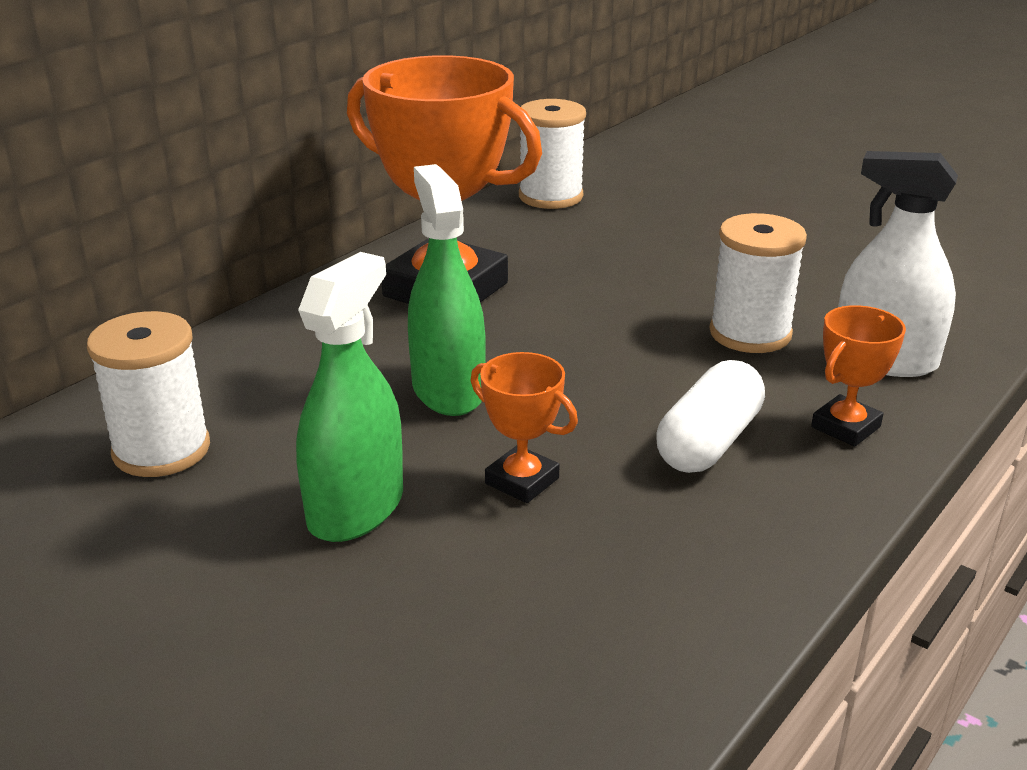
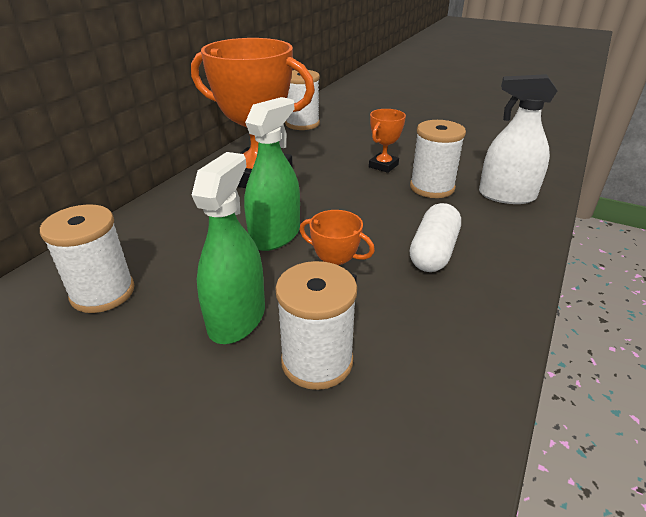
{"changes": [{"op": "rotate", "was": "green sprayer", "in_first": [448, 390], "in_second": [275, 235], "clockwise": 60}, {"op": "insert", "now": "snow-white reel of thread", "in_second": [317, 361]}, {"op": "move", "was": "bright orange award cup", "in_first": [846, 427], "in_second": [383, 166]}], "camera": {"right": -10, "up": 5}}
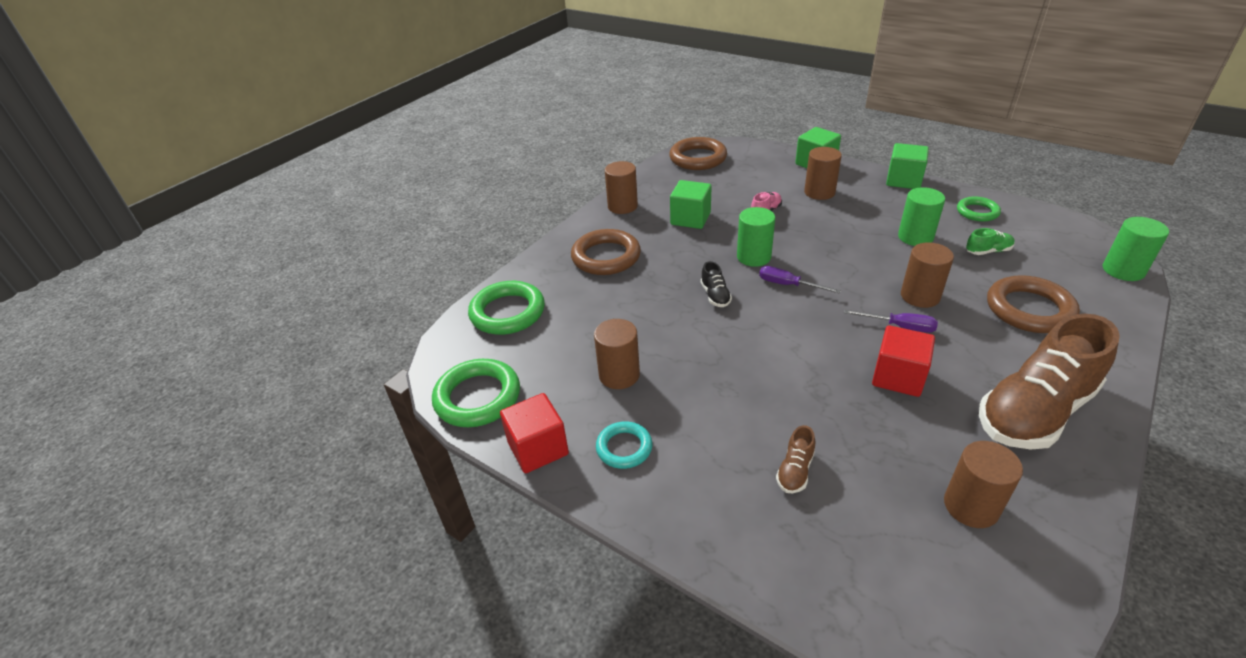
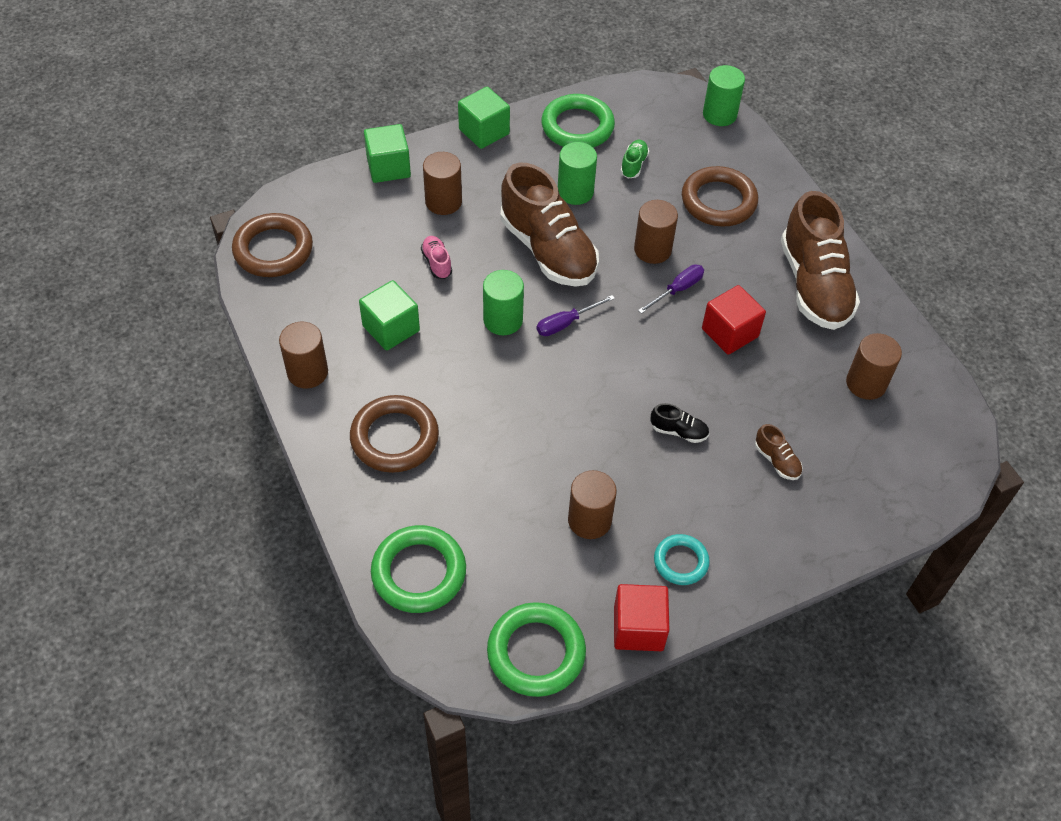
{"changes": [{"op": "insert", "now": "russet shoe", "in_second": [548, 250]}, {"op": "resize", "was": "green ring", "in_first": [977, 212], "in_second": [577, 127], "ratio": 1.69}, {"op": "move", "was": "ebony shoe", "in_first": [715, 295], "in_second": [679, 431]}], "camera": {"right": -65, "up": 15}}
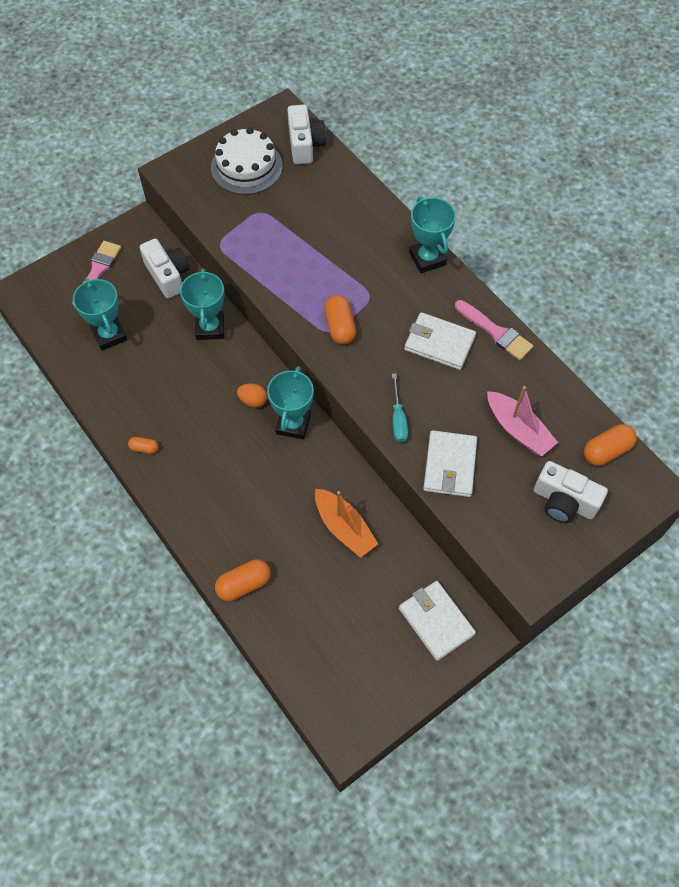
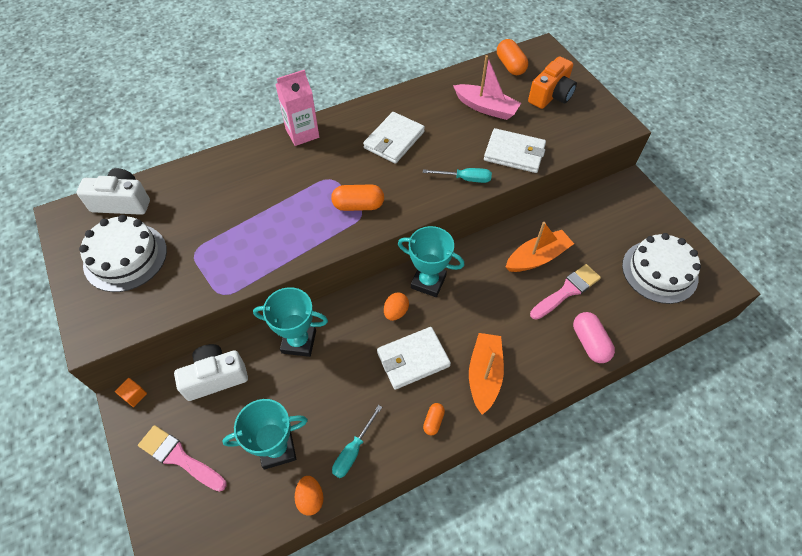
{"changes": [{"op": "insert", "now": "bright orange cube", "in_second": [134, 395]}, {"op": "replace", "was": "teal award cup", "now": "rosy carton", "in_first": [427, 259], "in_second": [302, 133]}, {"op": "insert", "now": "bright orange egg", "in_second": [310, 498]}, {"op": "insert", "now": "teal flat screwdriver", "in_second": [353, 451]}, {"op": "move", "was": "snow-white billfold", "in_first": [436, 621], "in_second": [413, 359]}, {"op": "rotate", "was": "rosy boat", "in_first": [518, 430], "in_second": [486, 108], "clockwise": 60}, {"op": "insert", "now": "bright orange boat", "in_second": [484, 375]}, {"op": "recolor", "was": "snow-white compact camera", "now": "bright orange compact camera", "in_first": [563, 502], "in_second": [551, 95]}, {"op": "move", "was": "rosy paint brush", "in_first": [496, 332], "in_second": [567, 291]}, {"op": "recolor", "was": "bright orange capsule", "now": "rosy capsule", "in_first": [244, 584], "in_second": [590, 343]}, {"op": "insert", "now": "snow-white cake", "in_second": [659, 271]}], "camera": {"right": -80, "up": -5}}
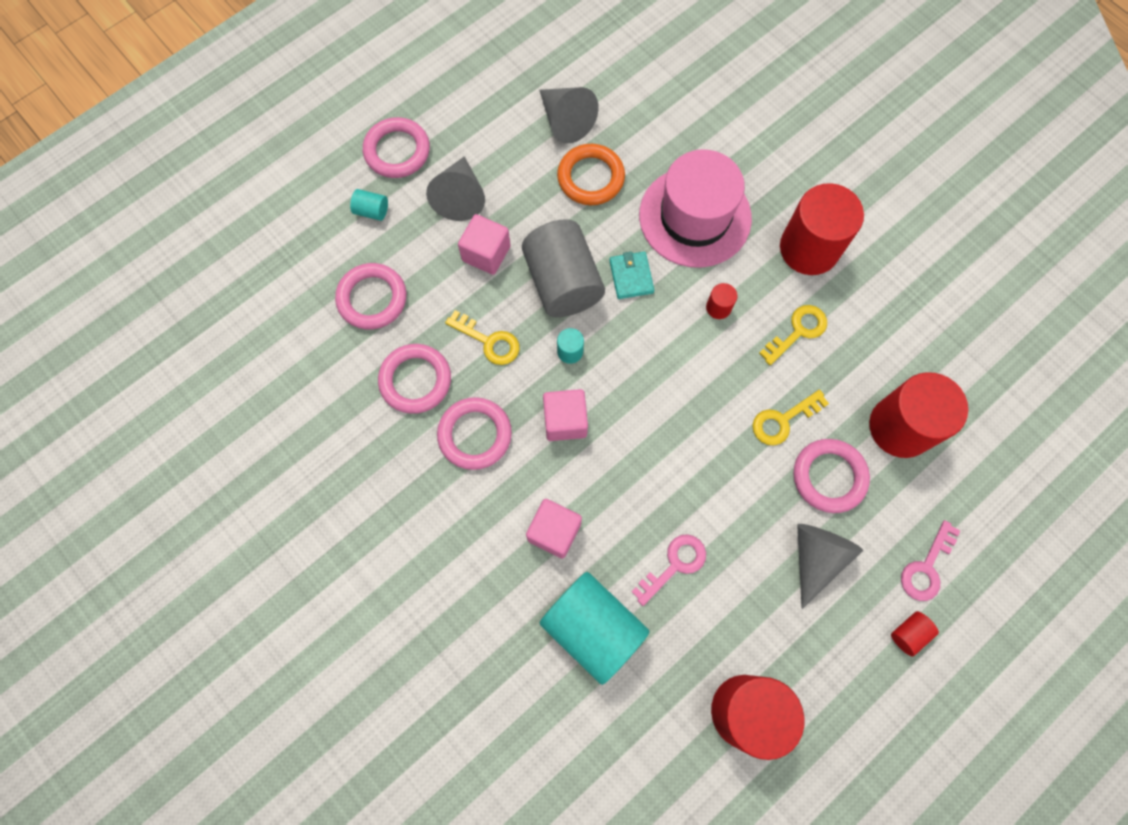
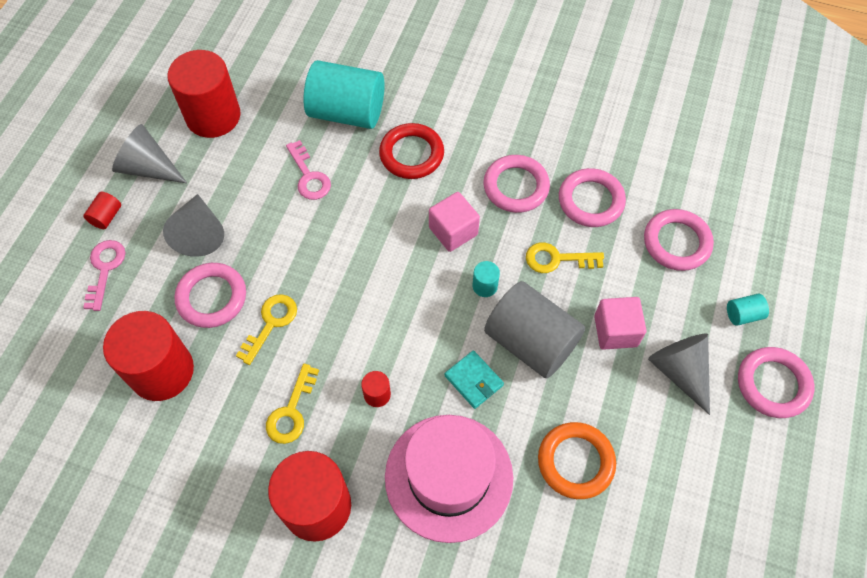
{"changes": [{"op": "move", "was": "gray solid cone", "in_first": [565, 121], "in_second": [148, 167]}, {"op": "rotate", "was": "rosy key", "in_first": [674, 565], "in_second": [309, 176], "clockwise": -45}, {"op": "replace", "was": "rosy cube", "now": "crimson ring", "in_first": [554, 531], "in_second": [411, 154]}], "camera": {"right": 150, "up": -10}}
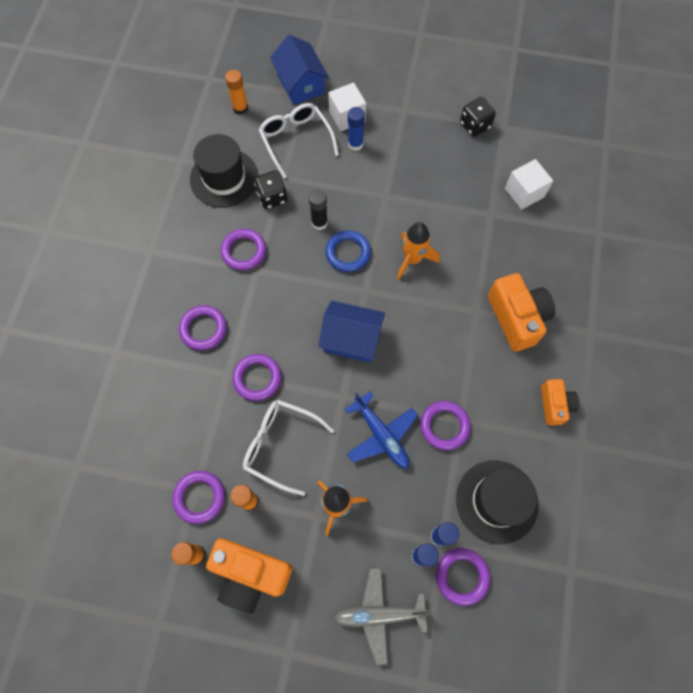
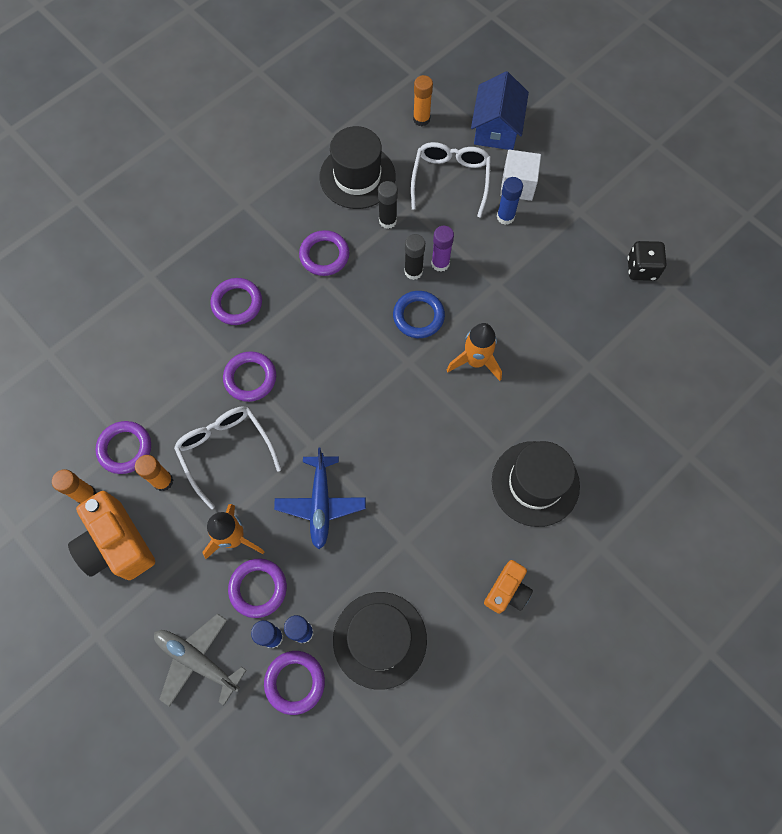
{"changes": [{"op": "move", "was": "royal purple ring", "in_first": [444, 426], "in_second": [258, 588]}, {"op": "replace", "was": "ebony game die", "now": "ebony glue", "in_first": [272, 197], "in_second": [387, 221]}, {"op": "insert", "now": "royal purple glue", "in_second": [440, 263]}, {"op": "replace", "was": "bright orange compact camera", "now": "ebony top hat", "in_first": [517, 318], "in_second": [535, 483]}, {"op": "delete", "was": "blue cottage", "in_first": [351, 339]}, {"op": "delete", "was": "snow-white cube", "in_first": [524, 192]}], "camera": {"right": 35, "up": 0}}
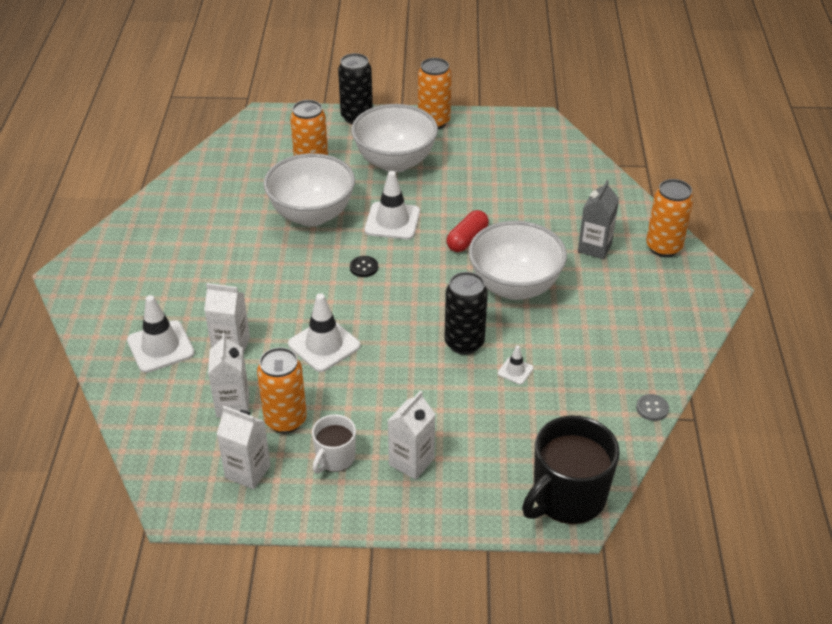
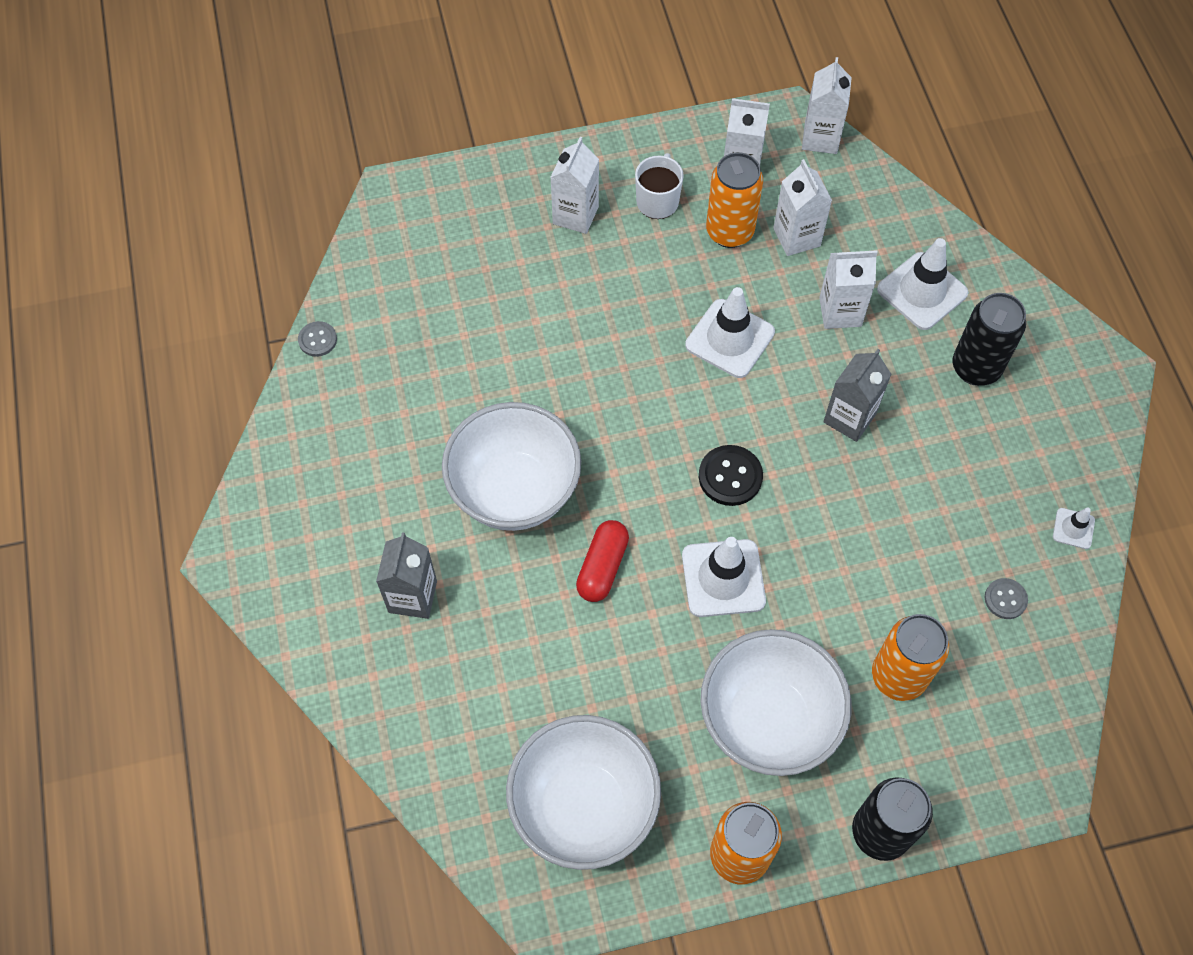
{"changes": [{"op": "move", "was": "snow-white serving bowl", "in_first": [312, 215], "in_second": [584, 807]}, {"op": "resize", "was": "ebony button", "in_first": [364, 267], "in_second": [730, 476], "ratio": 1.59}, {"op": "insert", "now": "snow-white carton", "in_second": [820, 138]}, {"op": "insert", "now": "gray carton", "in_second": [849, 418]}, {"op": "move", "was": "ebony can", "in_first": [464, 343], "in_second": [975, 368]}, {"op": "insert", "now": "gray button", "in_second": [1005, 599]}, {"op": "move", "was": "snow-white safety cone", "in_first": [515, 371], "in_second": [1073, 528]}, {"op": "delete", "was": "ebony mug", "in_first": [567, 497]}, {"op": "delete", "was": "bright orange can", "in_first": [663, 247]}], "camera": {"right": 165, "up": 20}}
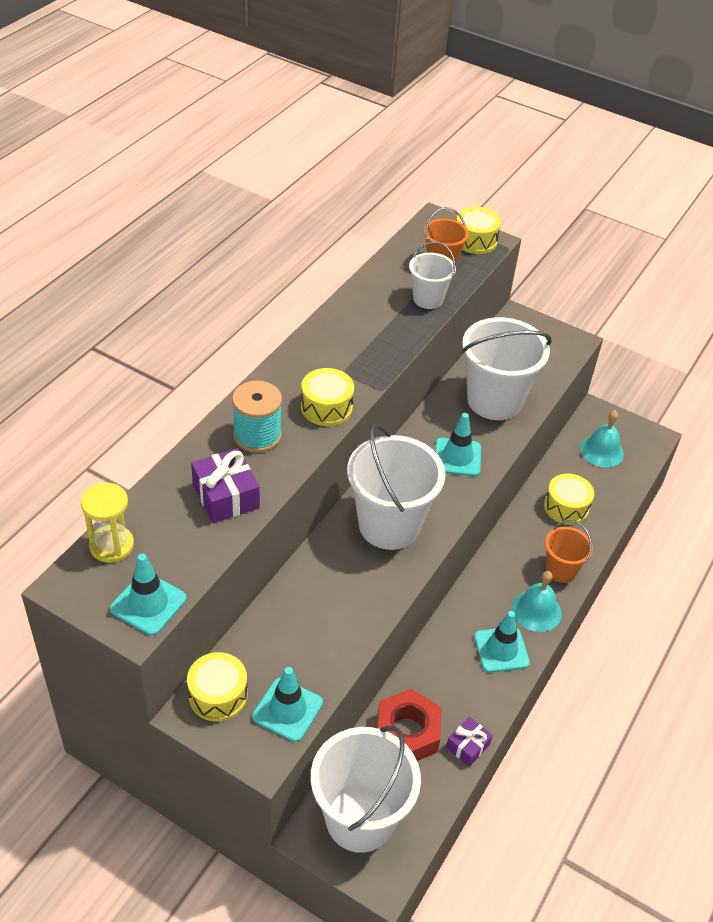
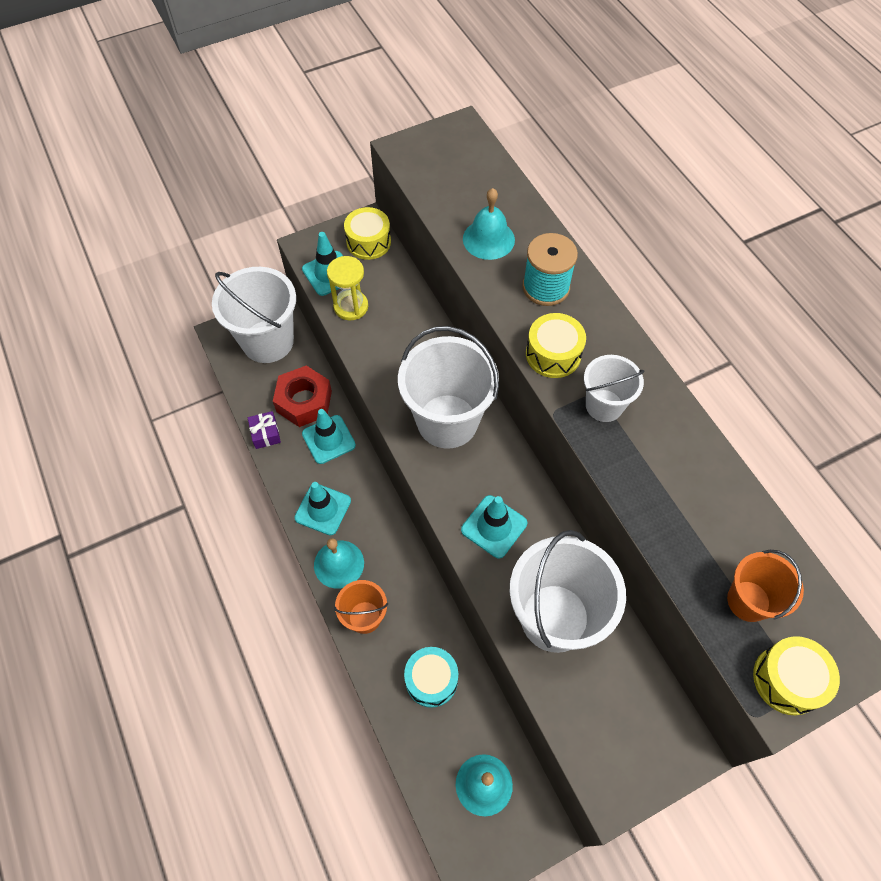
{"changes": [{"op": "move", "was": "teal safety cone", "in_first": [148, 604], "in_second": [328, 439]}, {"op": "move", "was": "bright yellow hourglass", "in_first": [111, 545], "in_second": [351, 306]}, {"op": "recolor", "was": "bright yellow toy drum", "now": "teal toy drum", "in_first": [566, 507], "in_second": [431, 680]}, {"op": "replace", "was": "royal purple wrapped gift", "now": "teal school bell", "in_first": [226, 496], "in_second": [488, 239]}, {"op": "move", "was": "snow-white pail", "in_first": [428, 299], "in_second": [604, 405]}], "camera": {"right": 125, "up": 15}}
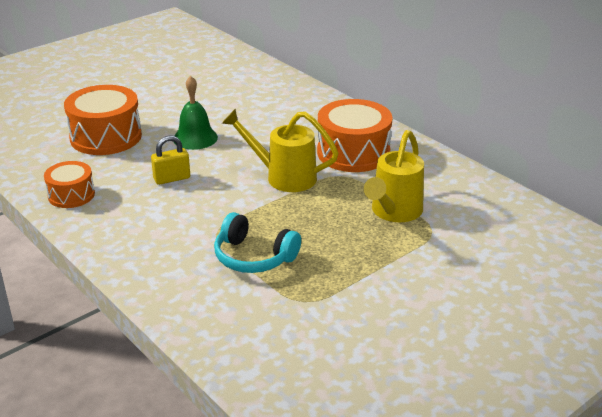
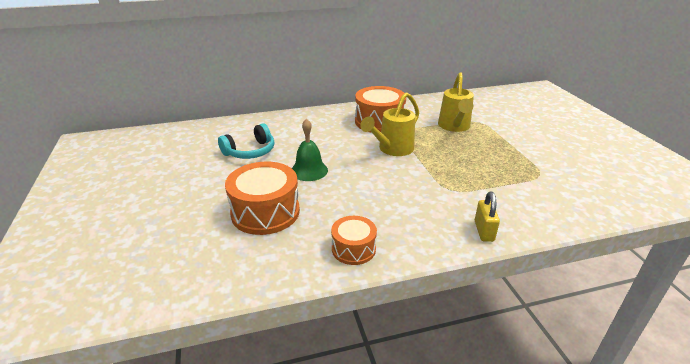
{"changes": [{"op": "move", "was": "teal over-ear headphones", "in_first": [254, 257], "in_second": [250, 151]}, {"op": "rotate", "was": "bright yellow watering pot", "in_first": [394, 212], "in_second": [454, 126], "clockwise": 45}, {"op": "move", "was": "bright yellow lock", "in_first": [172, 178], "in_second": [484, 231]}], "camera": {"right": -65, "up": 0}}
